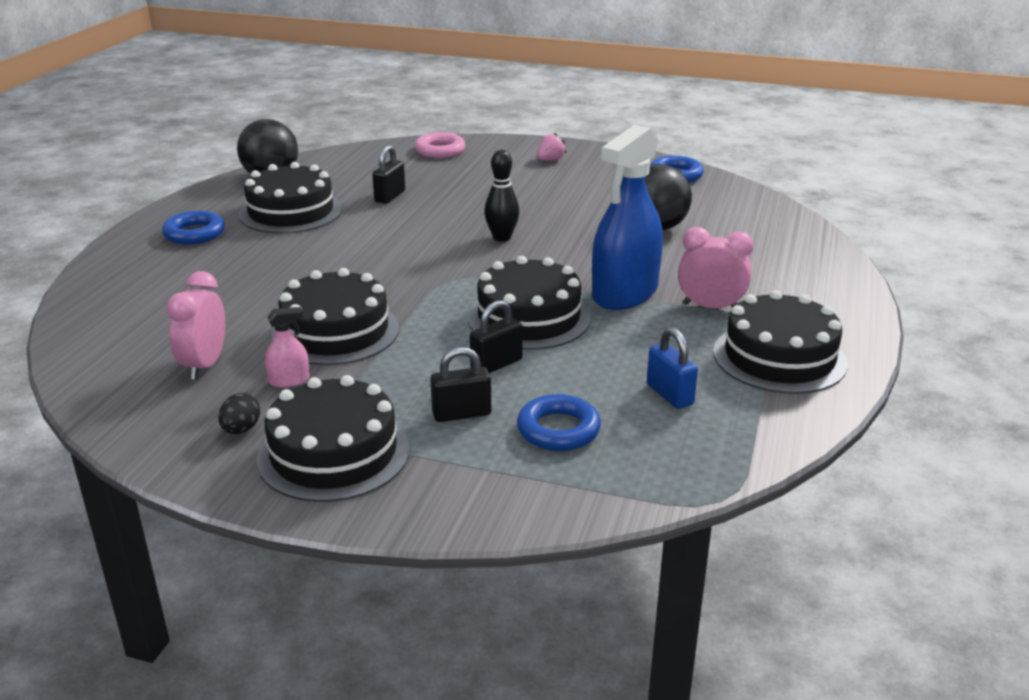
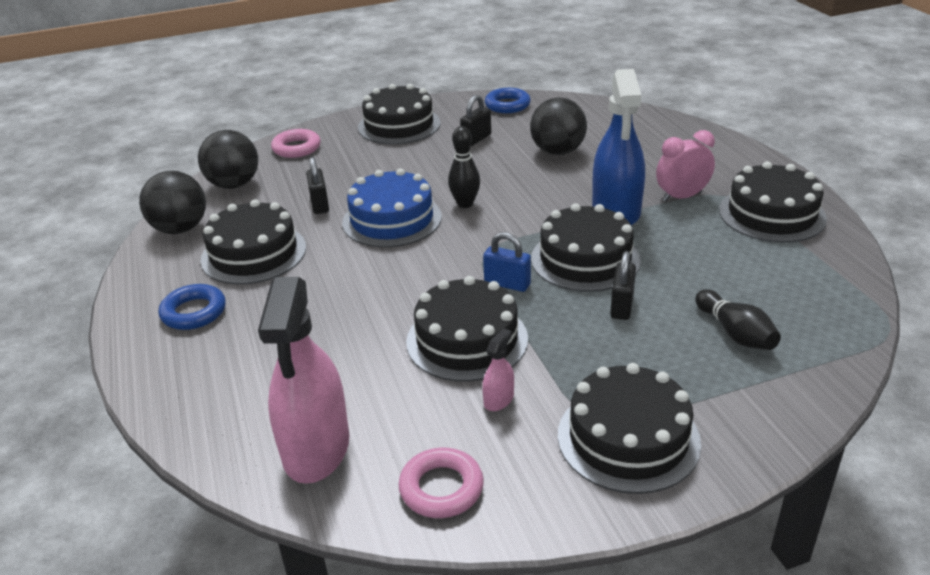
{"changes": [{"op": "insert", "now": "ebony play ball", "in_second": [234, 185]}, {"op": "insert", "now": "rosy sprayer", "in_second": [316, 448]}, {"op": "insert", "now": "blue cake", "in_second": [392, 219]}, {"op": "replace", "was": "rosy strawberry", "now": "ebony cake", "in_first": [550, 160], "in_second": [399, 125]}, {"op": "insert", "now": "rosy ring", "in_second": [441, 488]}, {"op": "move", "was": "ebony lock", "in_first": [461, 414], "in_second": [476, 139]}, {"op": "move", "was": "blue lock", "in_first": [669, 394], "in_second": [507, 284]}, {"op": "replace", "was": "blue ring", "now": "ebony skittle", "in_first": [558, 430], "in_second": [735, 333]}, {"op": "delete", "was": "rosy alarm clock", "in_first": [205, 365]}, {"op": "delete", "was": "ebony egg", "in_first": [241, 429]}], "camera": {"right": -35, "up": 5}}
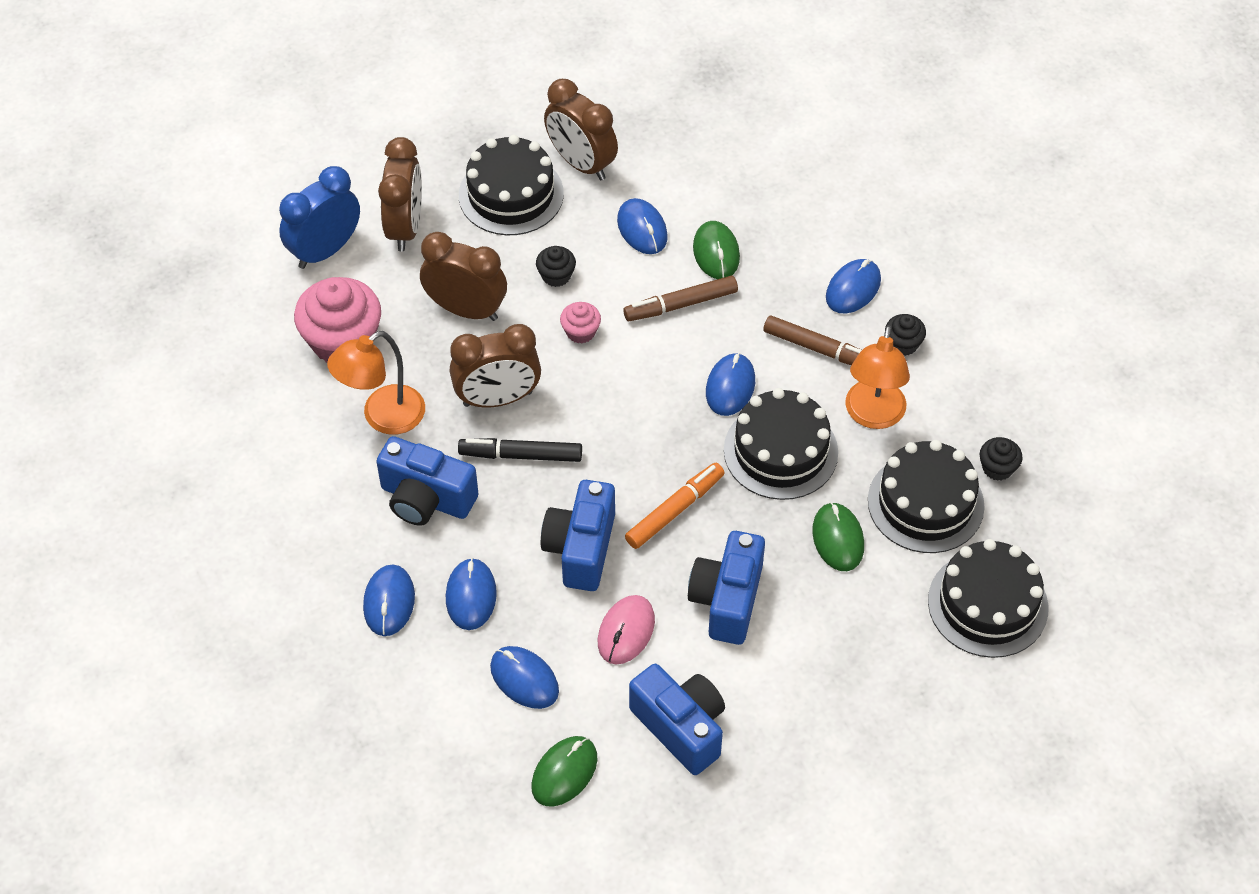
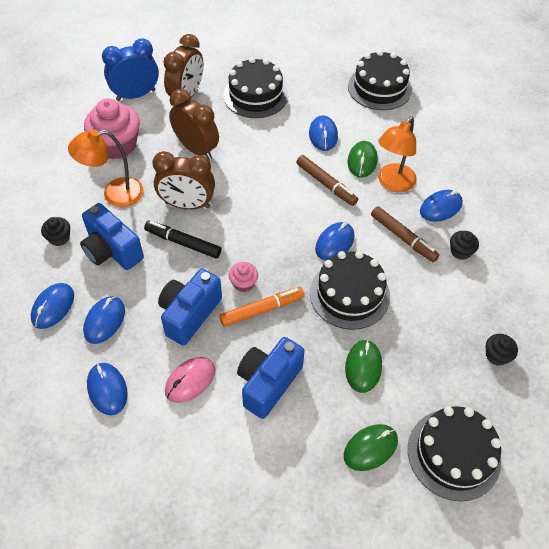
{"changes": [{"op": "move", "was": "ebony muffin", "in_first": [556, 276], "in_second": [59, 238]}, {"op": "move", "was": "rosy muffin", "in_first": [580, 332], "in_second": [243, 283]}, {"op": "rotate", "was": "russet marker", "in_first": [680, 304], "in_second": [326, 184], "clockwise": -135}, {"op": "move", "was": "green computer mouse", "in_first": [564, 772], "in_second": [370, 448]}, {"op": "move", "was": "ebony cake", "in_first": [925, 503], "in_second": [379, 88]}, {"op": "move", "was": "bright orange desk lamp", "in_first": [873, 416], "in_second": [392, 183]}, {"op": "delete", "was": "russet alarm clock", "in_first": [581, 163]}, {"op": "delete", "was": "blue compact camera", "in_first": [681, 727]}], "camera": {"right": 20, "up": 0}}
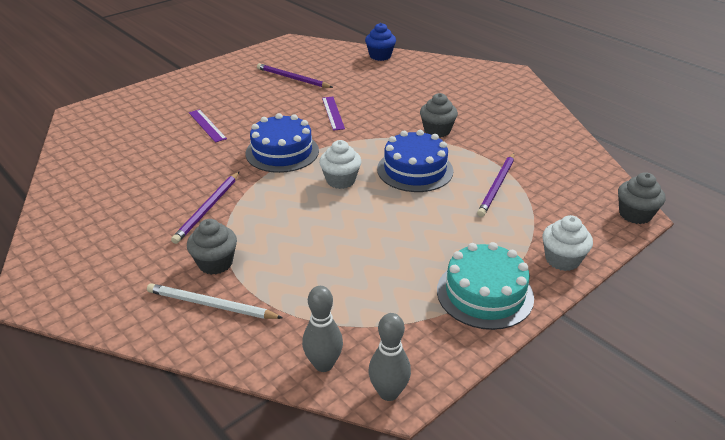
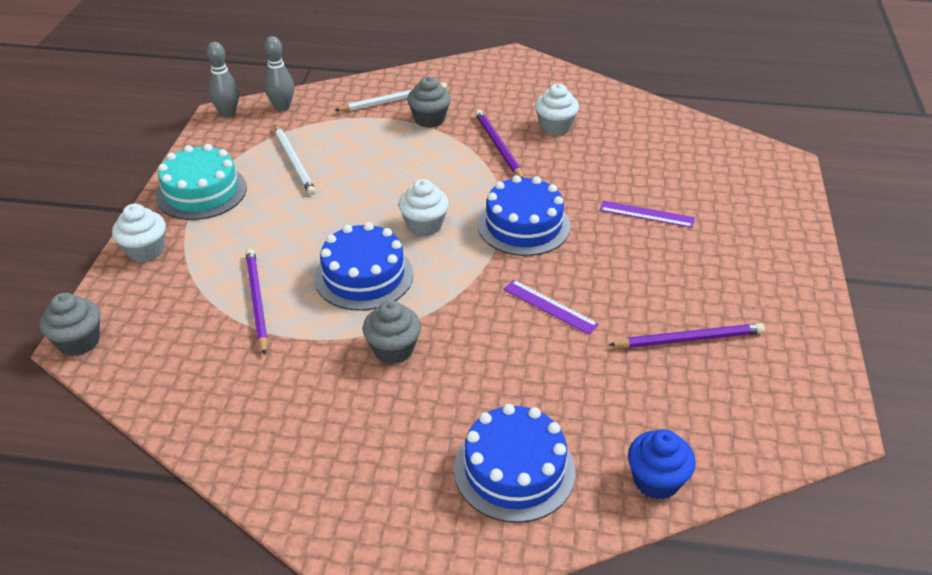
{"changes": [{"op": "insert", "now": "snow-white lead pencil", "in_second": [294, 162]}, {"op": "insert", "now": "blue cake", "in_second": [514, 470]}, {"op": "insert", "now": "snow-white muffin", "in_second": [555, 127]}], "camera": {"right": 140, "up": 5}}
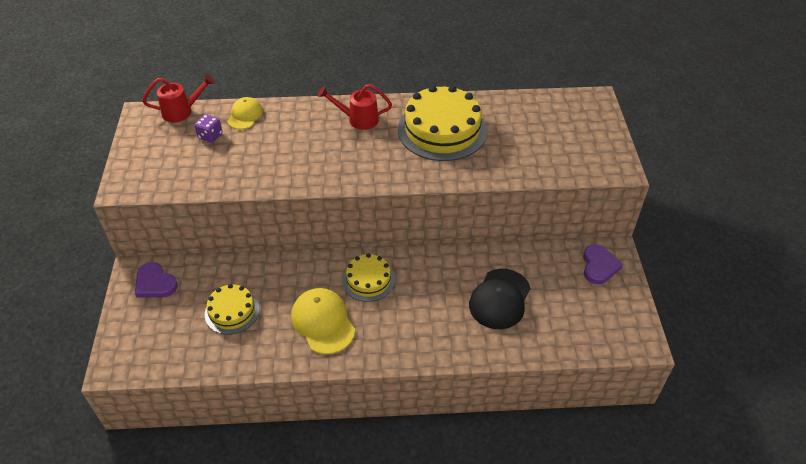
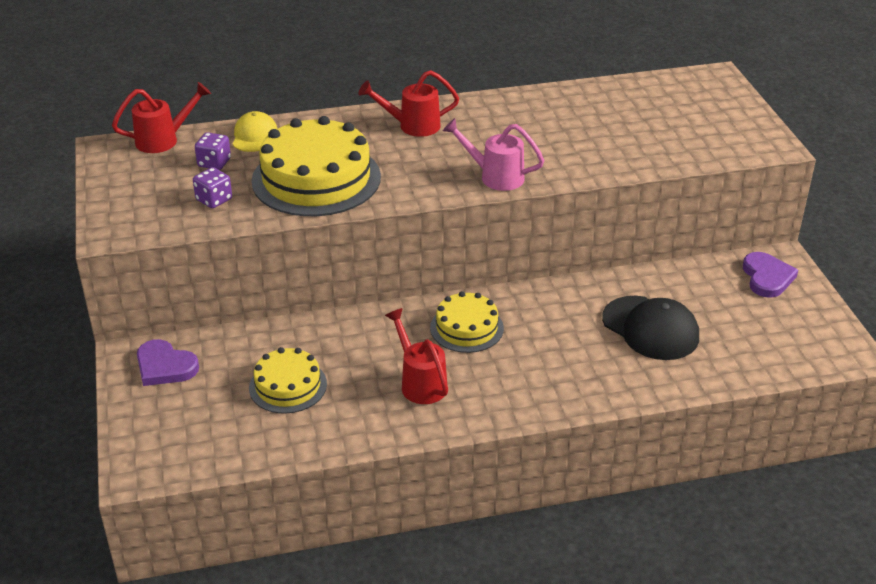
{"changes": [{"op": "insert", "now": "royal purple game die", "in_second": [214, 200]}, {"op": "move", "was": "bright yellow cake", "in_first": [442, 130], "in_second": [316, 179]}, {"op": "replace", "was": "bright yellow peaked cap", "now": "crimson watering pot", "in_first": [323, 322], "in_second": [420, 382]}, {"op": "insert", "now": "rosy watering pot", "in_second": [495, 176]}, {"op": "rotate", "was": "ebony peaked cap", "in_first": [500, 299], "in_second": [650, 328], "clockwise": -60}], "camera": {"right": -10, "up": -10}}
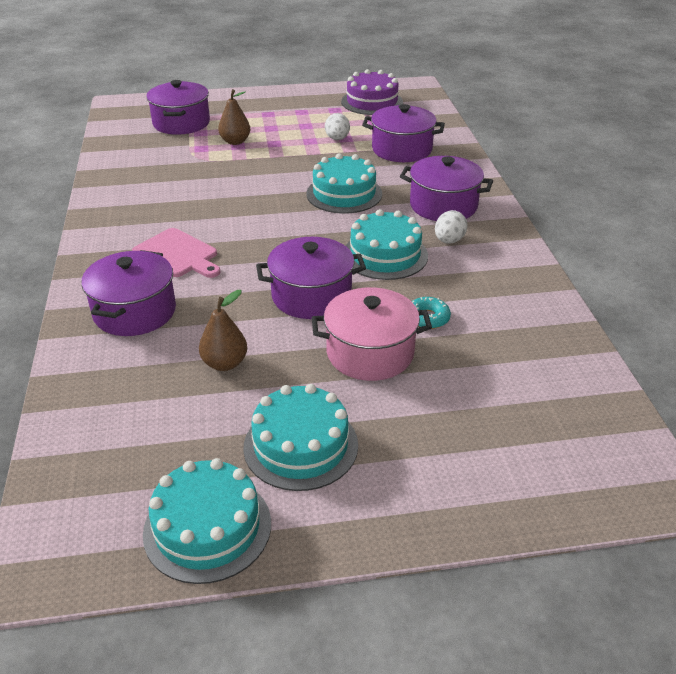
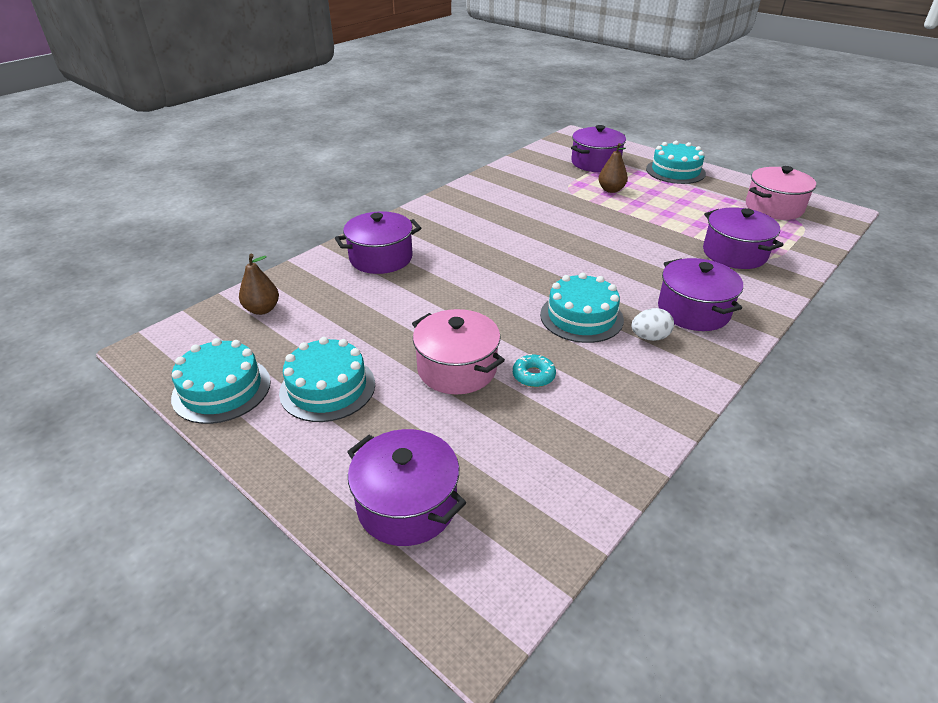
{"changes": [{"op": "move", "was": "russet pear", "in_first": [225, 363], "in_second": [262, 309]}, {"op": "move", "was": "royal purple cooking pot", "in_first": [311, 296], "in_second": [407, 504]}, {"op": "move", "was": "teal cake", "in_first": [344, 194], "in_second": [675, 171]}, {"op": "replace", "was": "royal purple cake", "now": "rosy cooking pot", "in_first": [372, 102], "in_second": [774, 207]}, {"op": "delete", "was": "rosy bread board", "in_first": [177, 254]}, {"op": "delete", "was": "snow-white egg", "in_first": [337, 139]}], "camera": {"right": 50, "up": 0}}
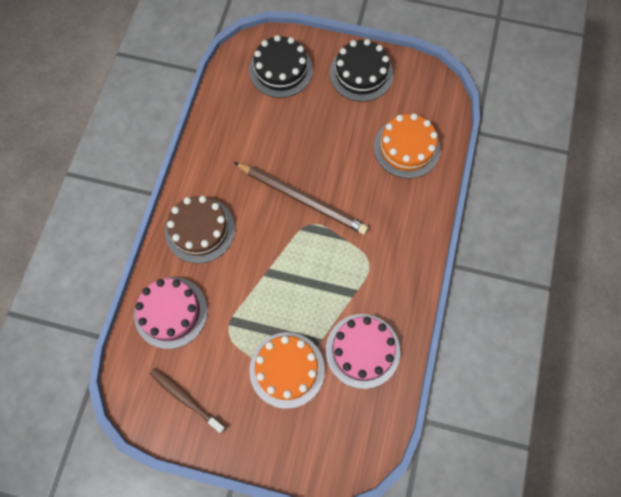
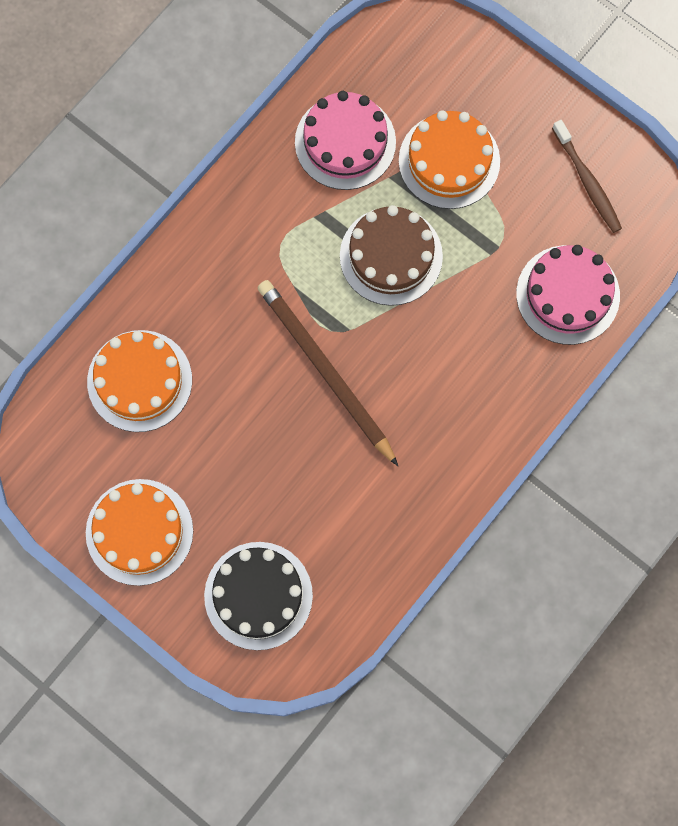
{"changes": [{"op": "recolor", "was": "ebony cake", "now": "bright orange cake", "in_first": [361, 73], "in_second": [139, 532]}, {"op": "move", "was": "russet cake", "in_first": [200, 230], "in_second": [391, 256]}], "camera": {"right": -155, "up": 5}}
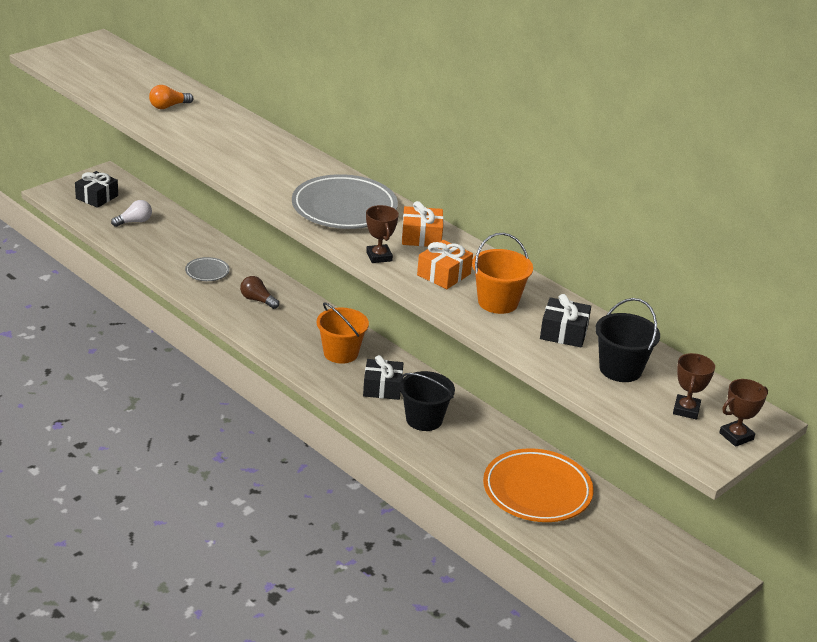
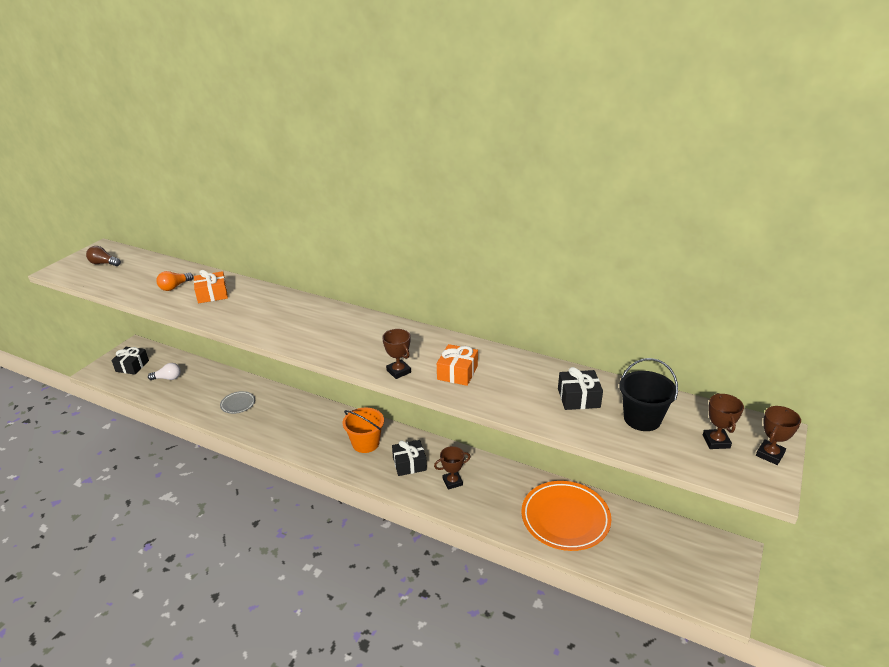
{"changes": [{"op": "move", "was": "russet bulb", "in_first": [257, 300], "in_second": [104, 263]}, {"op": "rotate", "was": "snow-white bulb", "in_first": [134, 222], "in_second": [167, 378], "clockwise": 45}, {"op": "move", "was": "bright orange wrapped gift", "in_first": [421, 237], "in_second": [212, 294]}, {"op": "replace", "was": "ebony pail", "now": "russet award cup", "in_first": [424, 419], "in_second": [452, 482]}, {"op": "delete", "was": "gray plate", "in_first": [344, 208]}, {"op": "delete", "was": "bright orange pail", "in_first": [498, 302]}], "camera": {"right": -15, "up": 0}}
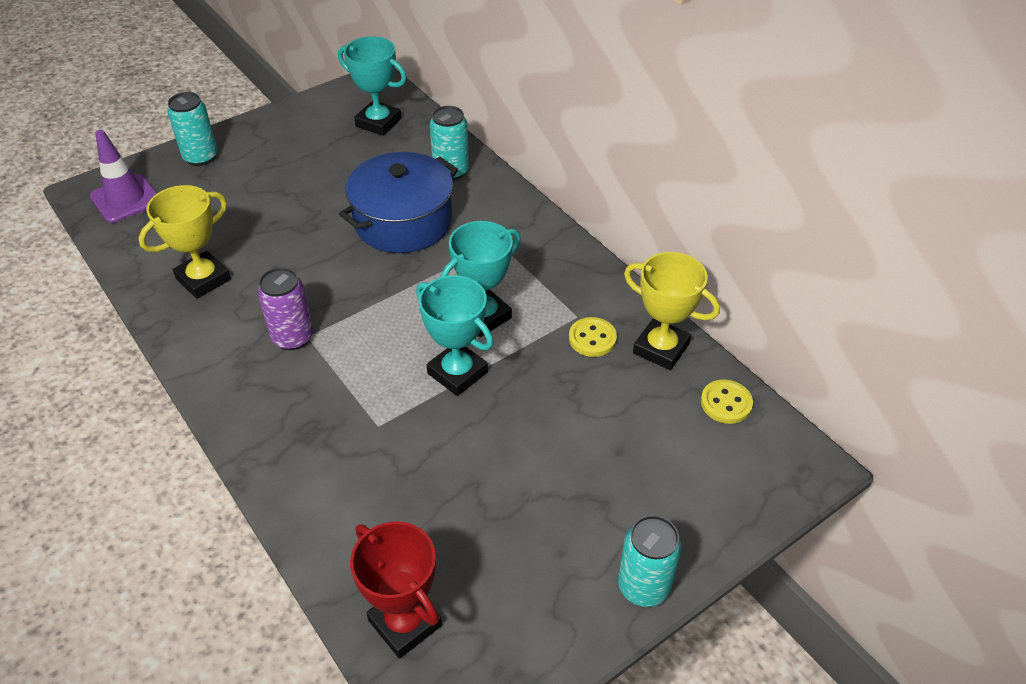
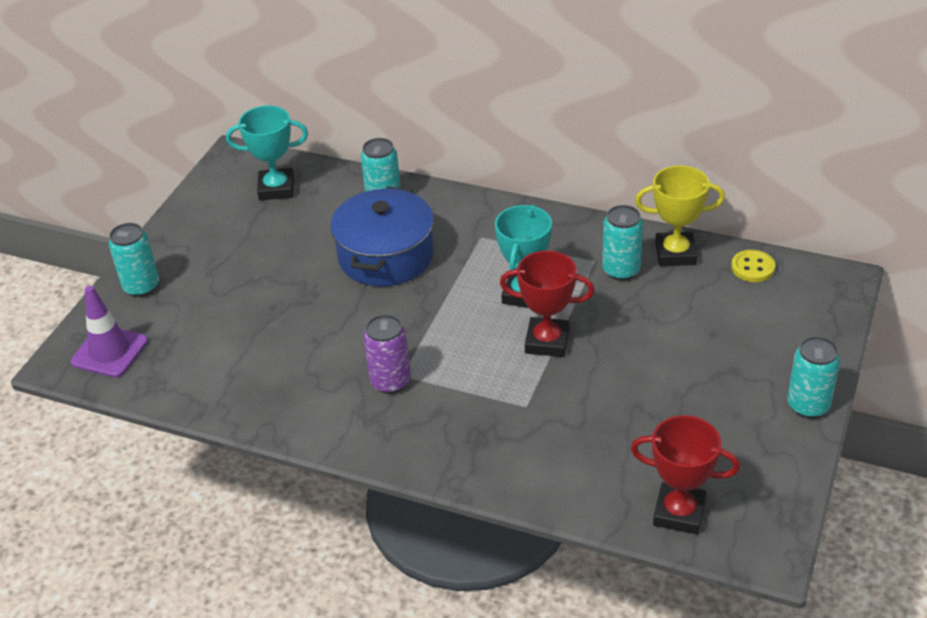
{"changes": [{"op": "recolor", "was": "teal award cup", "now": "crimson award cup", "in_first": [457, 373], "in_second": [547, 341]}, {"op": "replace", "was": "bright yellow button", "now": "teal can", "in_first": [592, 338], "in_second": [621, 270]}, {"op": "delete", "was": "bright yellow award cup", "in_first": [203, 279]}], "camera": {"right": -30, "up": -5}}
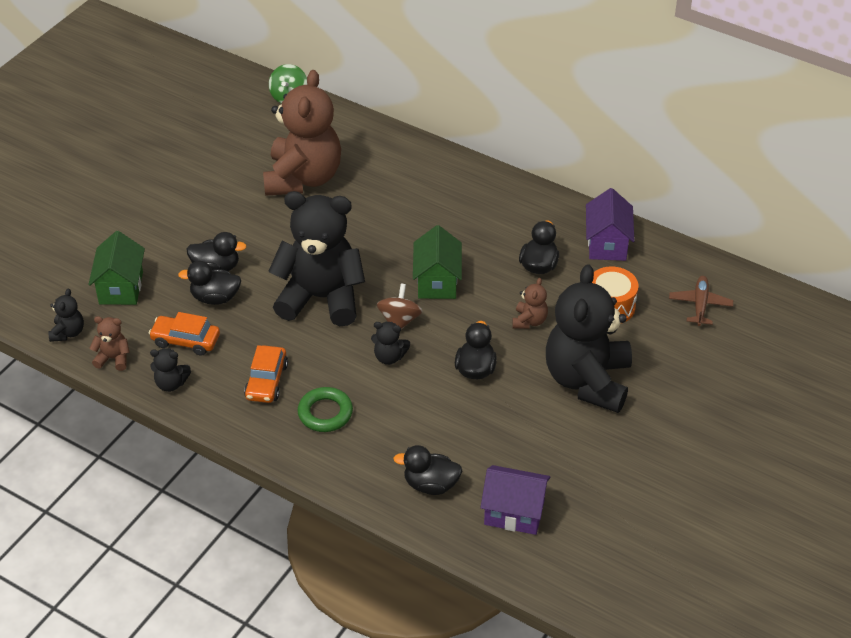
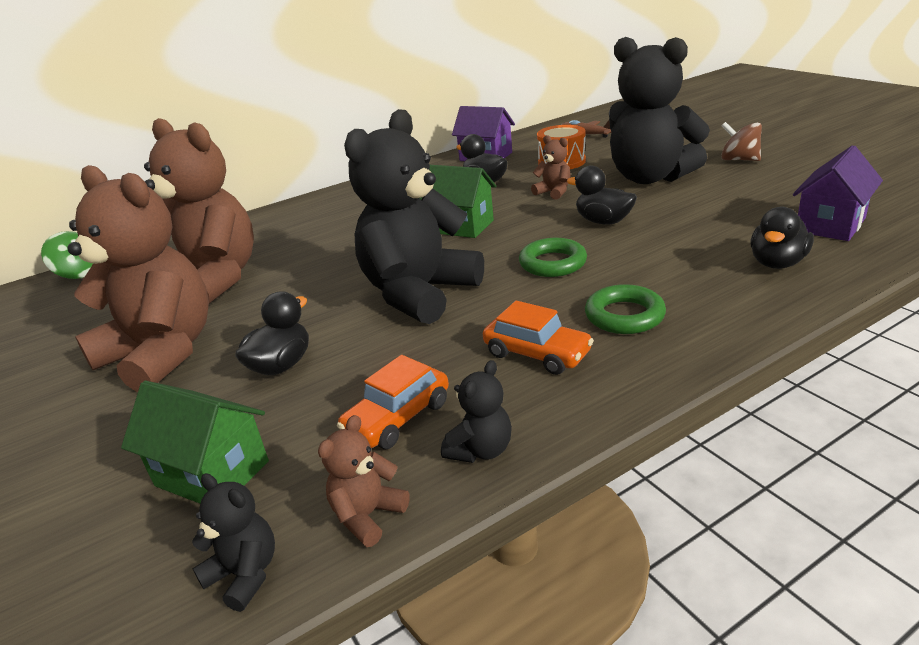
{"changes": [{"op": "insert", "now": "russet teddy", "in_second": [162, 353]}, {"op": "replace", "was": "ebony teddy", "now": "green ring", "in_first": [389, 357], "in_second": [552, 263]}, {"op": "move", "was": "russet toy top", "in_first": [399, 321], "in_second": [739, 160]}, {"op": "delete", "was": "ebony toy duck", "in_first": [215, 298]}], "camera": {"right": -60, "up": -15}}
